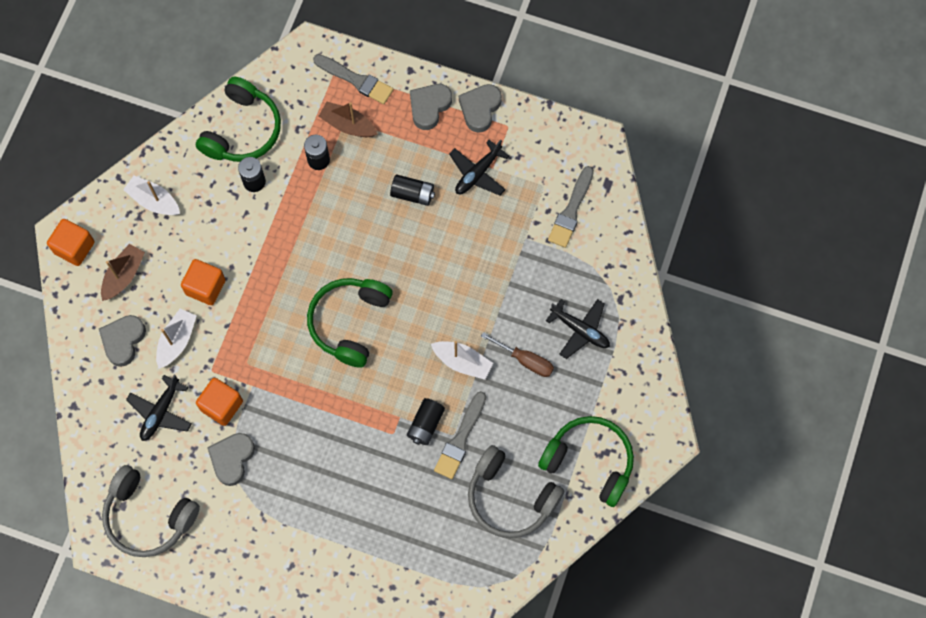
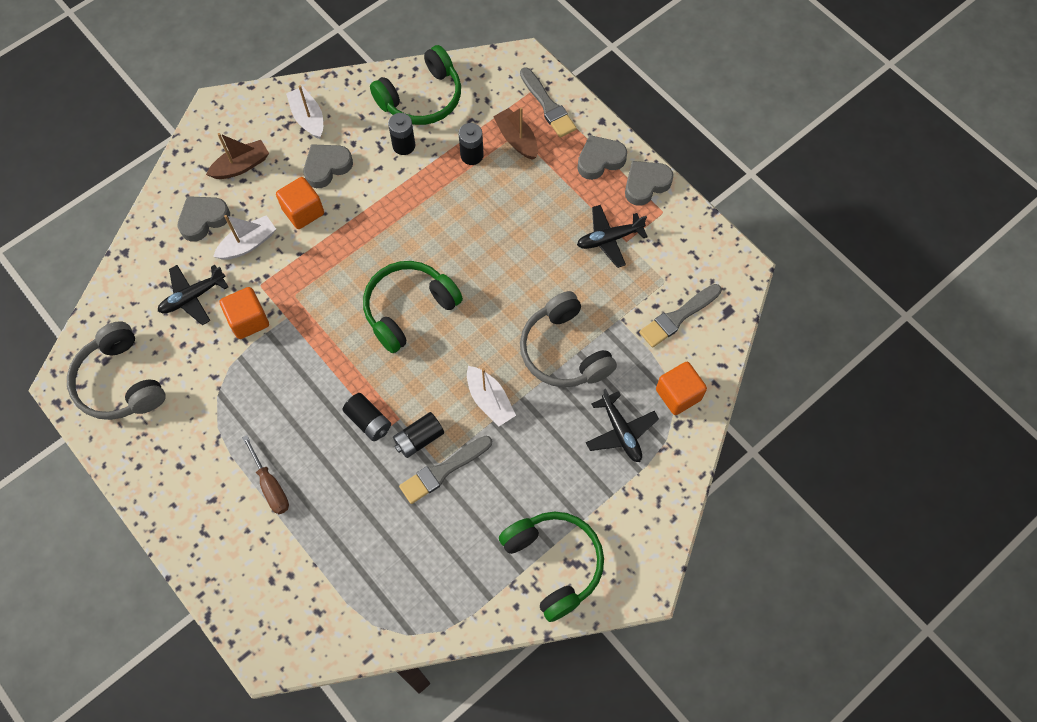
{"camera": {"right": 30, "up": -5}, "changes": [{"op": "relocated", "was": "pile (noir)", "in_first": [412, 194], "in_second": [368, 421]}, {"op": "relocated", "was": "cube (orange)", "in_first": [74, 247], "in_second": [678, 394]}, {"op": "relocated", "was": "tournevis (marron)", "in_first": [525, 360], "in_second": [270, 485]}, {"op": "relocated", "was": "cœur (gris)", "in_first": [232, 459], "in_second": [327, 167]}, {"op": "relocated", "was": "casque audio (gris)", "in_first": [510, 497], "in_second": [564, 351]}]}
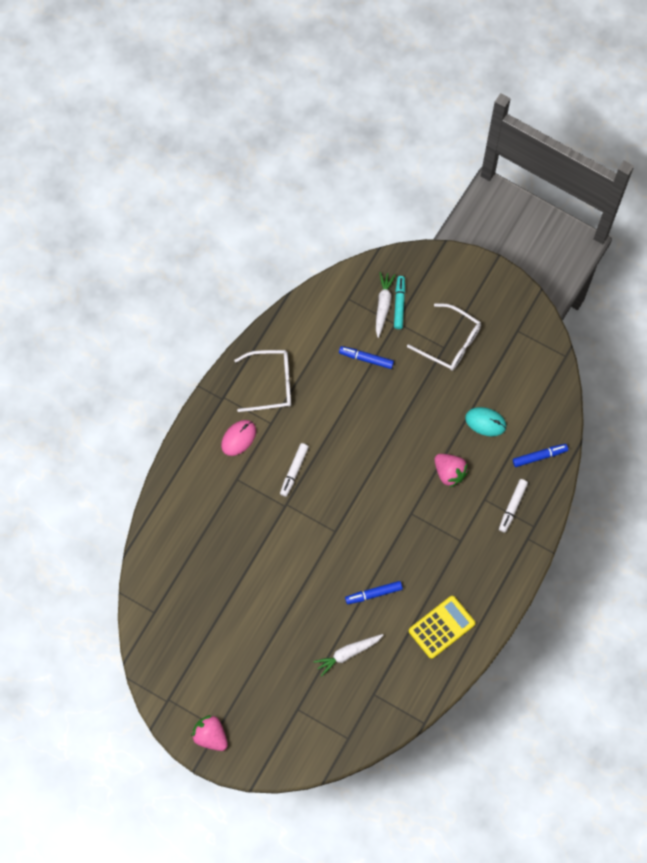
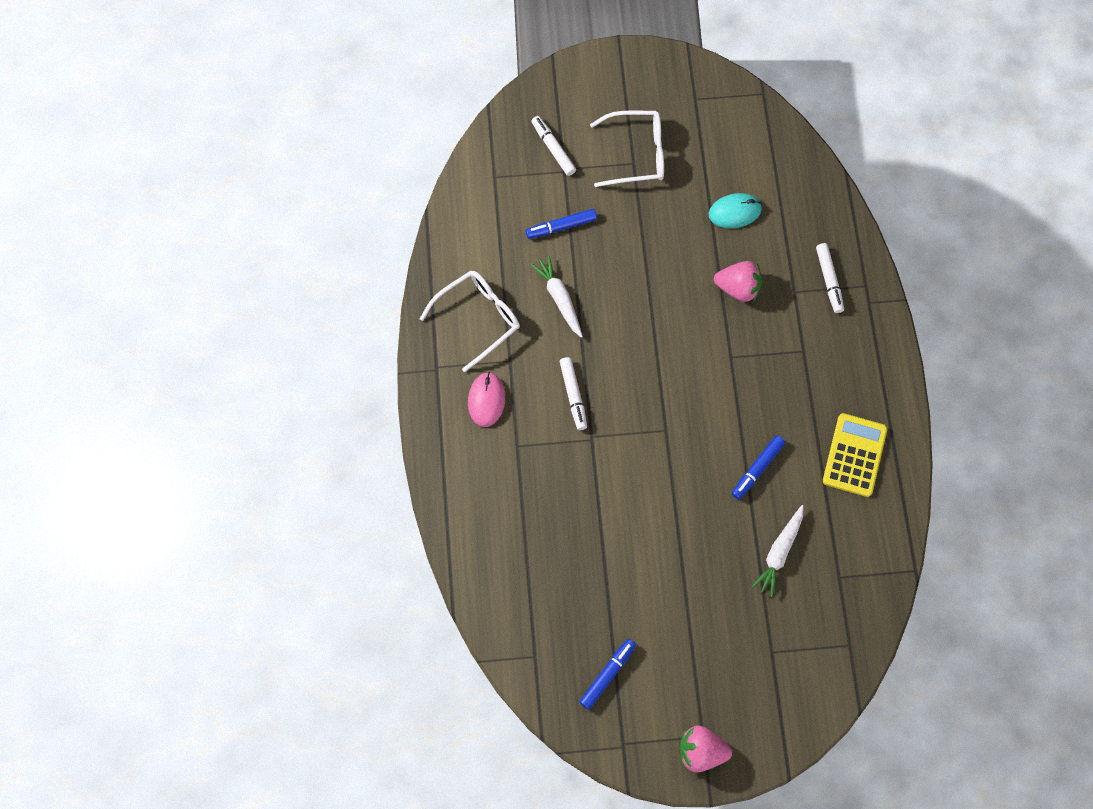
{"camera": {"right": -35, "up": 0}, "changes": [{"op": "relocated", "was": "carotte (blanc)", "in_first": [383, 305], "in_second": [559, 298]}, {"op": "colour", "was": "feutre (turquoise)", "now": "feutre (blanc)", "in_first": [399, 304], "in_second": [553, 148]}, {"op": "relocated", "was": "feutre (bleu)", "in_first": [539, 456], "in_second": [607, 674]}]}
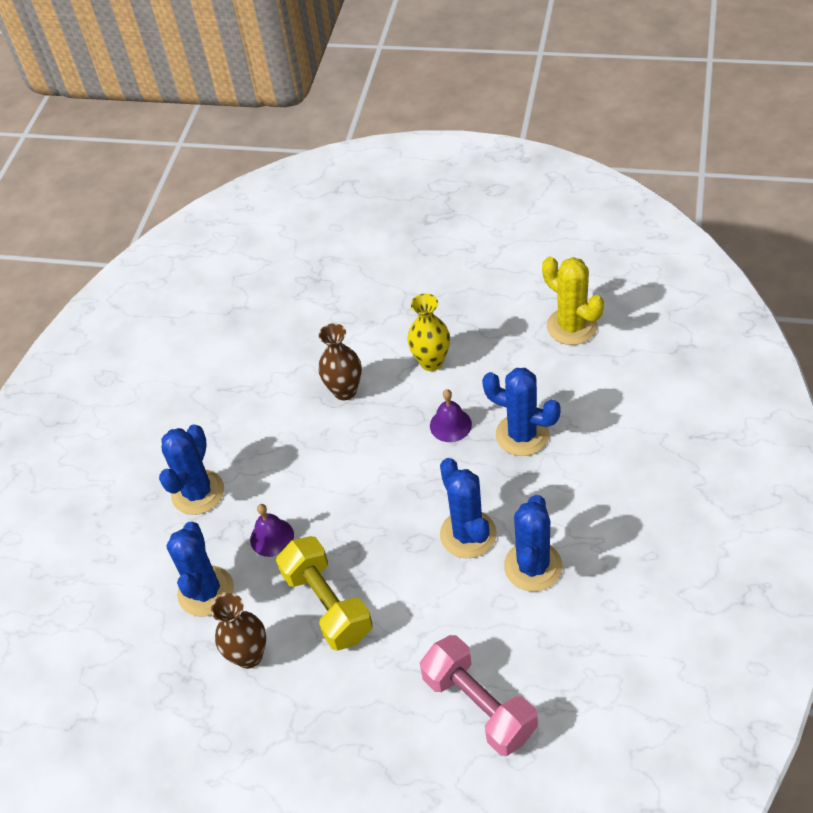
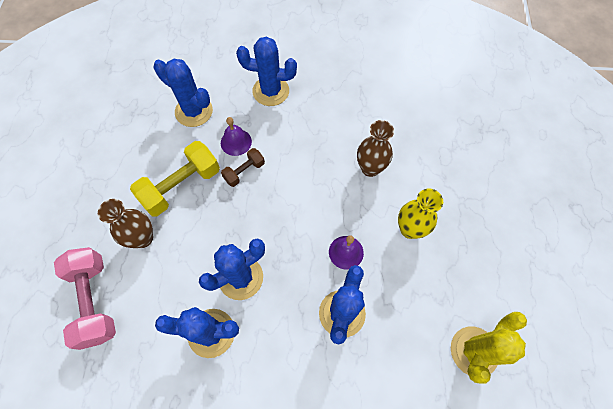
{"camera": {"right": 75, "up": 15}, "changes": [{"op": "spun", "was": "cactus (bleu)", "in_first": [206, 591], "in_second": [194, 111], "clockwise": 45}, {"op": "relocated", "was": "vase (marron)", "in_first": [249, 656], "in_second": [143, 238]}, {"op": "spun", "was": "haltère (rose)", "in_first": [479, 706], "in_second": [94, 301], "clockwise": -60}, {"op": "appeared", "now": "haltère (marron)", "in_second": [244, 172]}]}
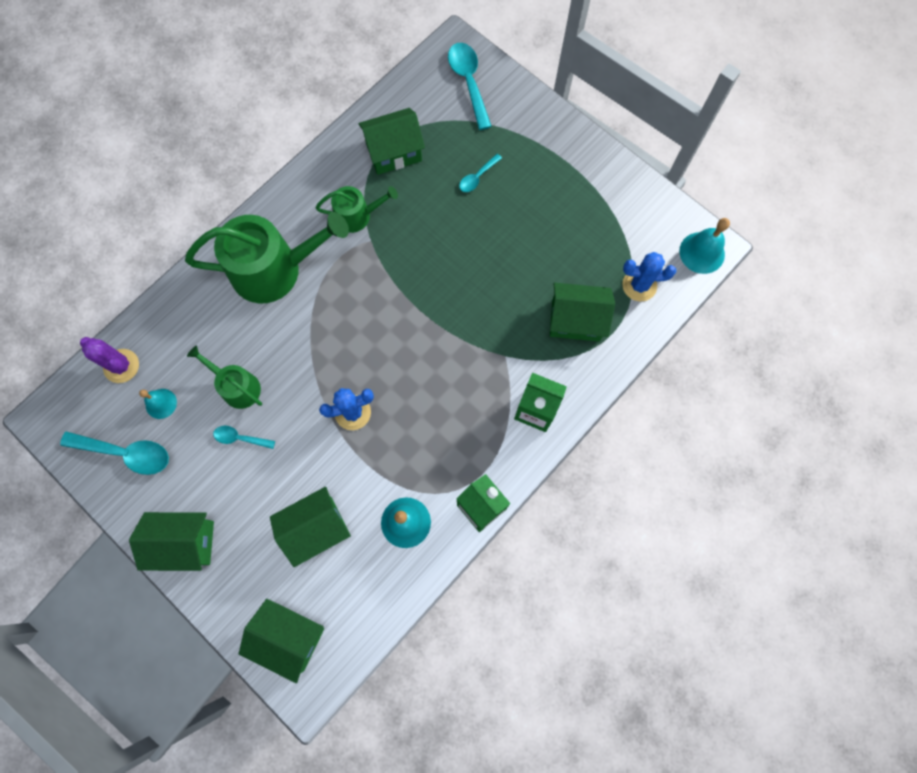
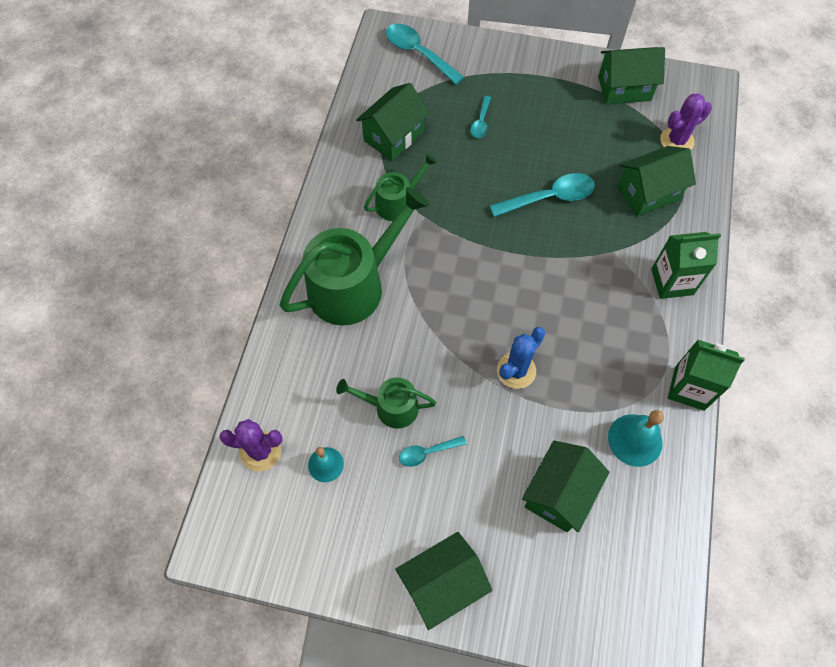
{"camera": {"right": -30, "up": -10}, "changes": [{"op": "missing", "was": "cloche (turquoise)", "in_first": [702, 252]}, {"op": "colour", "was": "cactus (bleu)", "now": "cactus (violet)", "in_first": [639, 285], "in_second": [677, 141]}, {"op": "relocated", "was": "cuillère (turquoise)", "in_first": [126, 453], "in_second": [549, 198]}, {"op": "relocated", "was": "maison (vert)", "in_first": [289, 637], "in_second": [624, 88]}]}
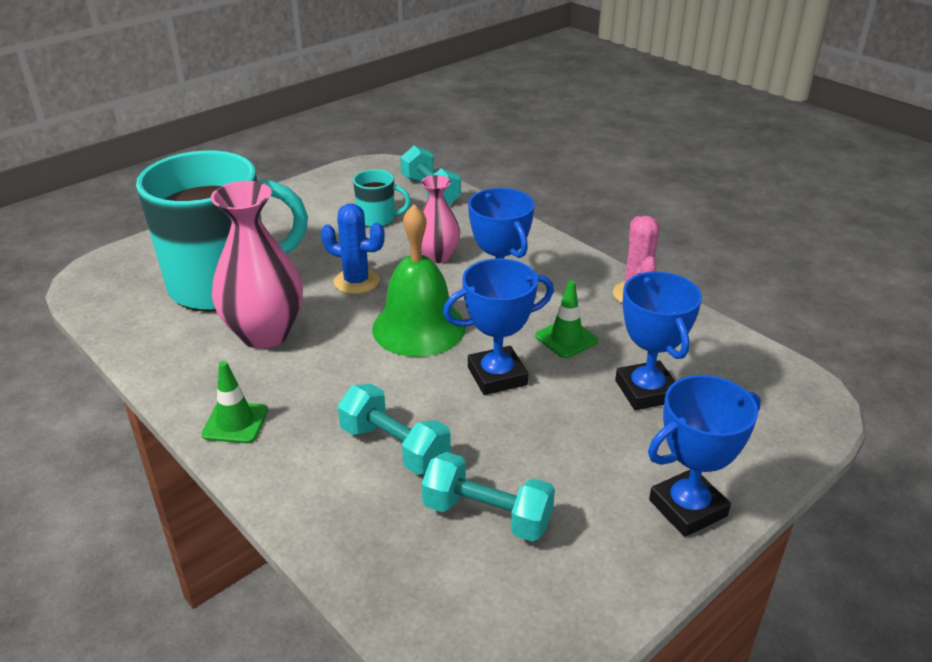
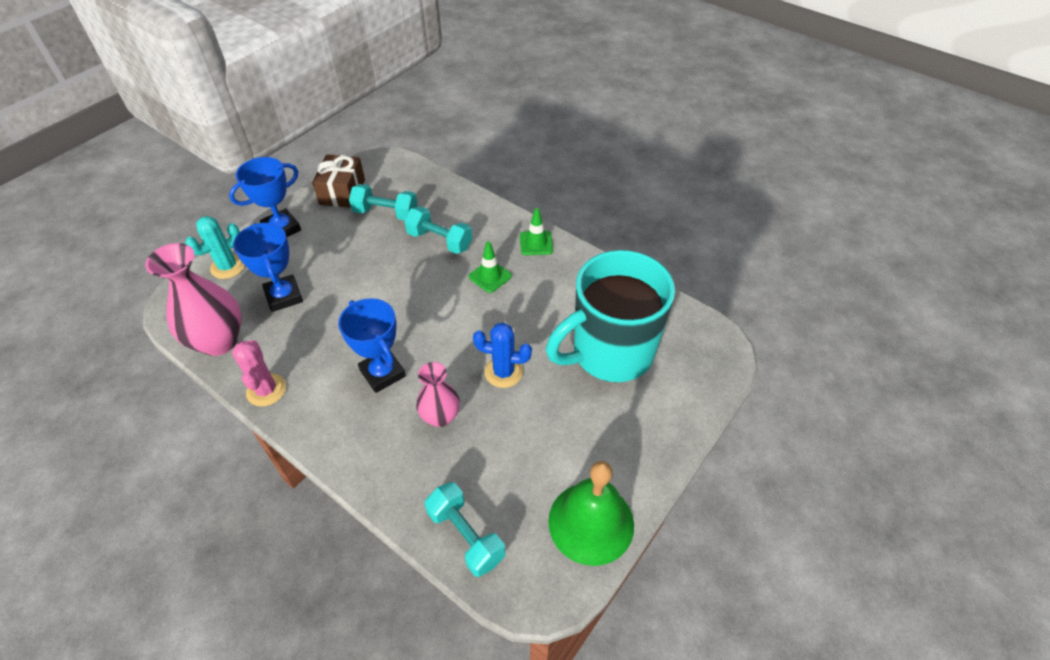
{"camera": {"right": 170, "up": 15}, "changes": [{"op": "missing", "was": "tasse (turquoise)", "in_first": [378, 219]}, {"op": "relocated", "was": "vase (rose)", "in_first": [265, 334], "in_second": [219, 341]}, {"op": "relocated", "was": "cloche (vert)", "in_first": [419, 327], "in_second": [591, 522]}, {"op": "missing", "was": "trophée (bleu)", "in_first": [497, 376]}, {"op": "relocated", "was": "cône de chantier (vert)", "in_first": [566, 338], "in_second": [490, 276]}, {"op": "appeared", "now": "cadeau (marron)", "in_second": [342, 192]}, {"op": "appeared", "now": "cactus (turquoise)", "in_second": [228, 267]}]}
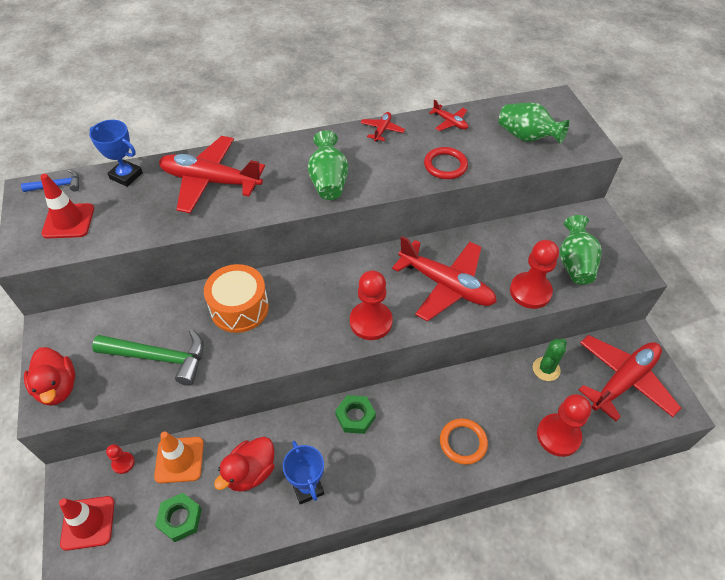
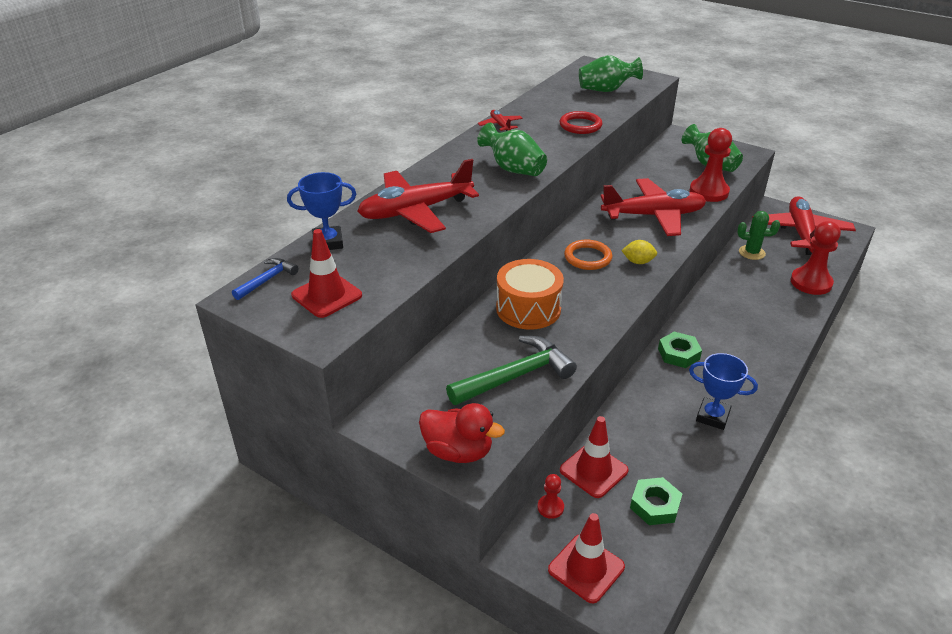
{"camera": {"right": -40, "up": -15}, "changes": [{"op": "missing", "was": "avion (rouge)", "in_first": [450, 122]}, {"op": "exchanged", "was": "pion (rouge)", "now": "citron (jaune)", "in_first": [371, 322], "in_second": [638, 262]}, {"op": "spun", "was": "cactus (vert)", "in_first": [546, 369], "in_second": [751, 252], "clockwise": -75}, {"op": "relocated", "was": "anneau (orange)", "in_first": [463, 442], "in_second": [587, 257]}, {"op": "colour", "was": "cône de chantier (orange)", "now": "cône de chantier (rouge)", "in_first": [179, 460], "in_second": [593, 470]}, {"op": "missing", "was": "canard (rouge)", "in_first": [250, 472]}]}
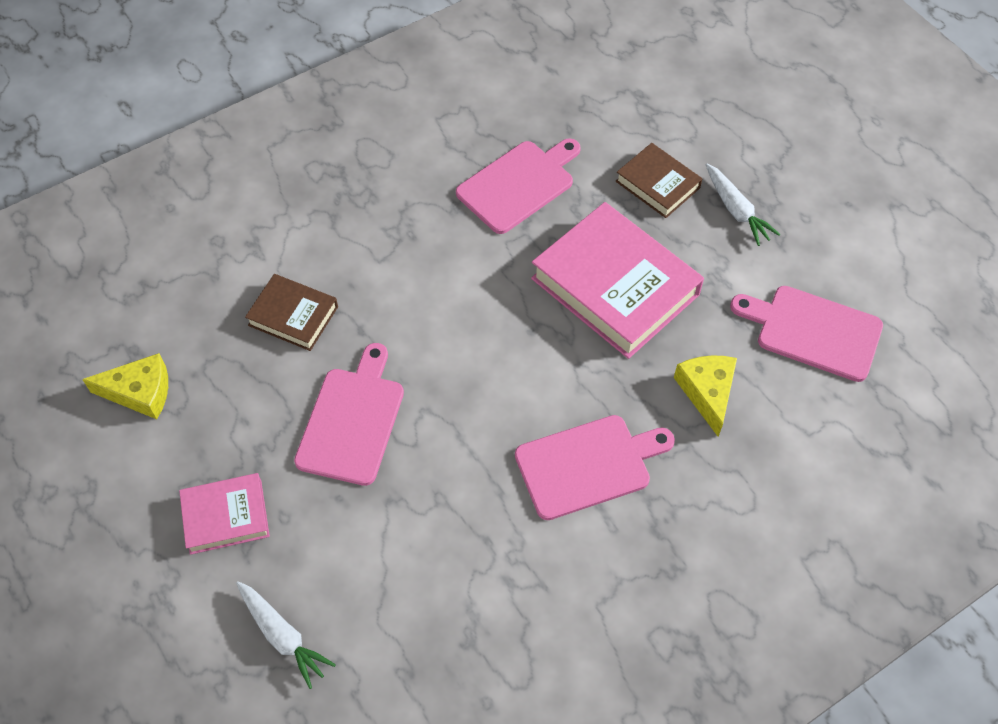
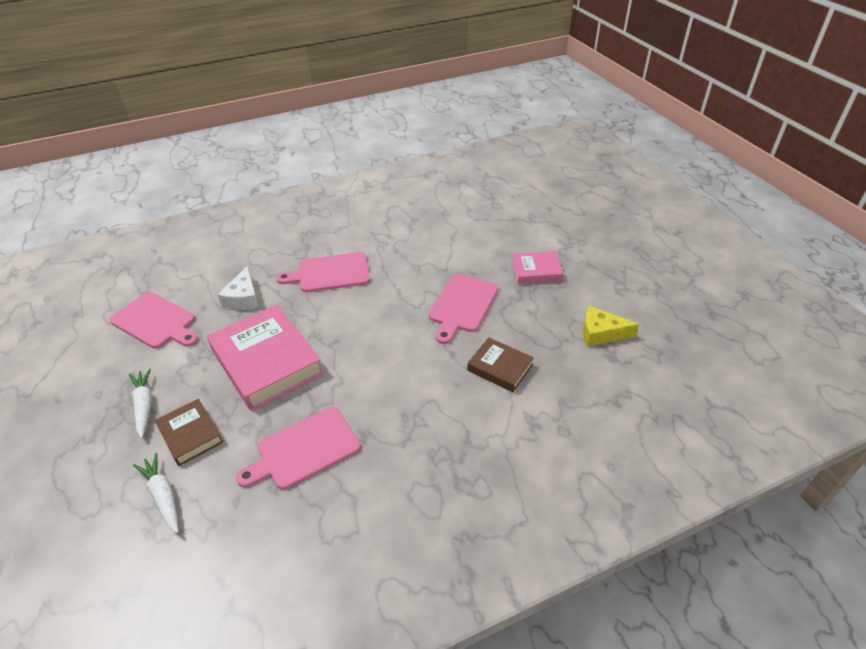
{"camera": {"right": -170, "up": -15}, "changes": [{"op": "colour", "was": "fromage (jaune)", "now": "fromage (blanc)", "in_first": [707, 392], "in_second": [243, 298]}, {"op": "relocated", "was": "carotte (blanc)", "in_first": [283, 636], "in_second": [163, 496]}]}
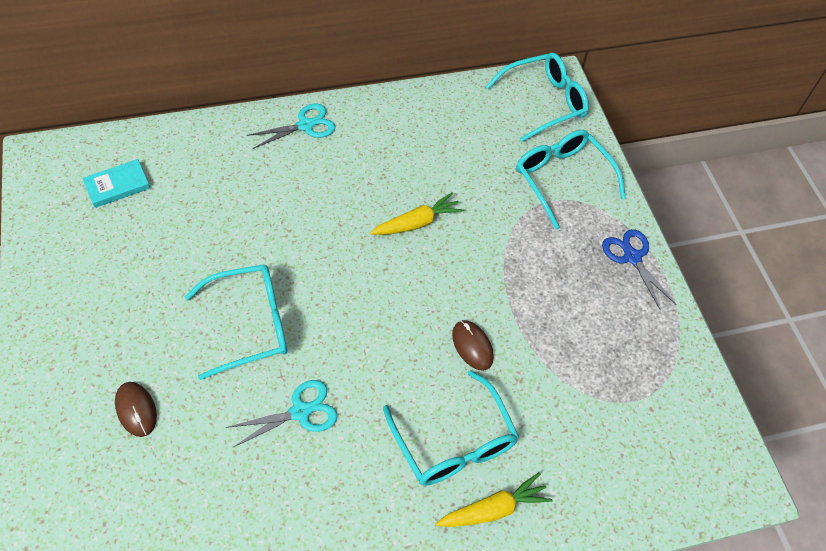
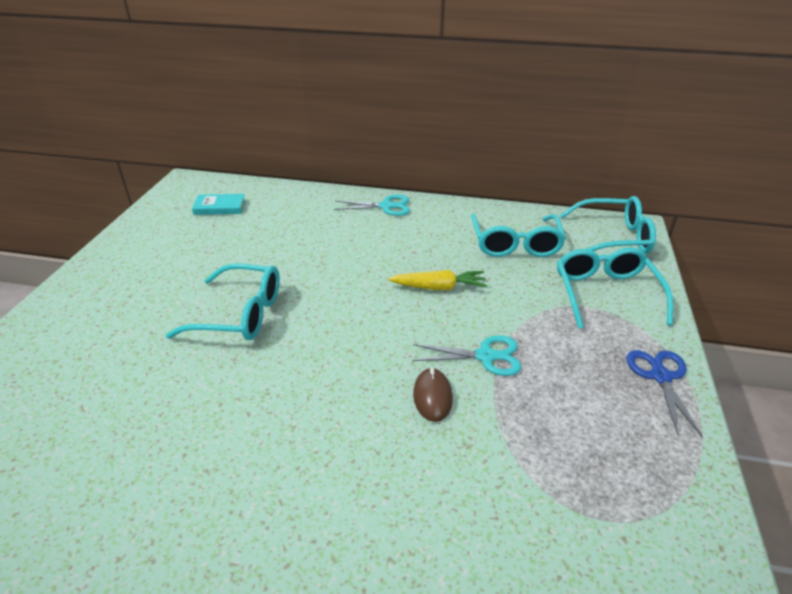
{"camera": {"right": 30, "up": -20}, "changes": [{"op": "relocated", "was": "lunettes (turquoise)", "in_first": [454, 442], "in_second": [515, 244]}, {"op": "relocated", "was": "ciseaux (turquoise)", "in_first": [300, 412], "in_second": [486, 356]}, {"op": "missing", "was": "souris (marron)", "in_first": [136, 410]}, {"op": "missing", "was": "carotte (jaune)", "in_first": [494, 509]}]}
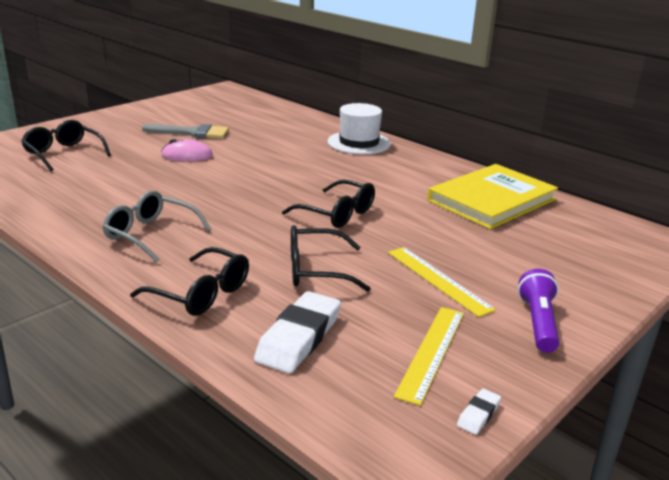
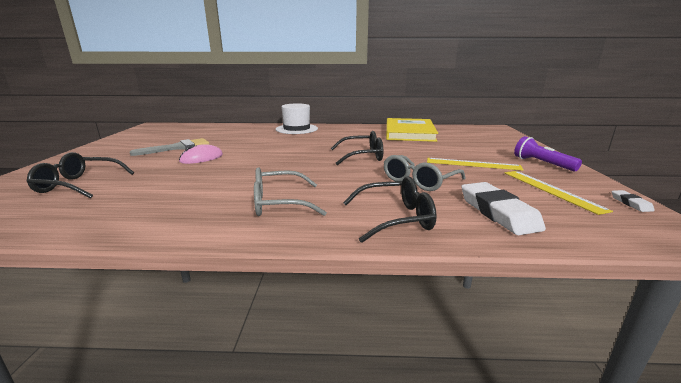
{"camera": {"right": -40, "up": -5}, "changes": [{"op": "colour", "was": "lunettes (noir)", "now": "lunettes (gris)", "in_first": [316, 270], "in_second": [419, 181]}]}
